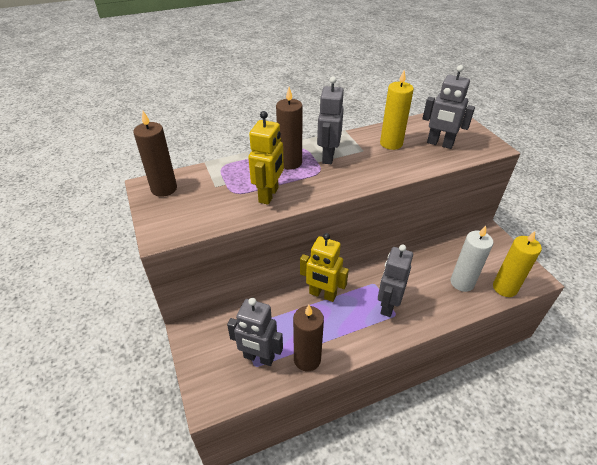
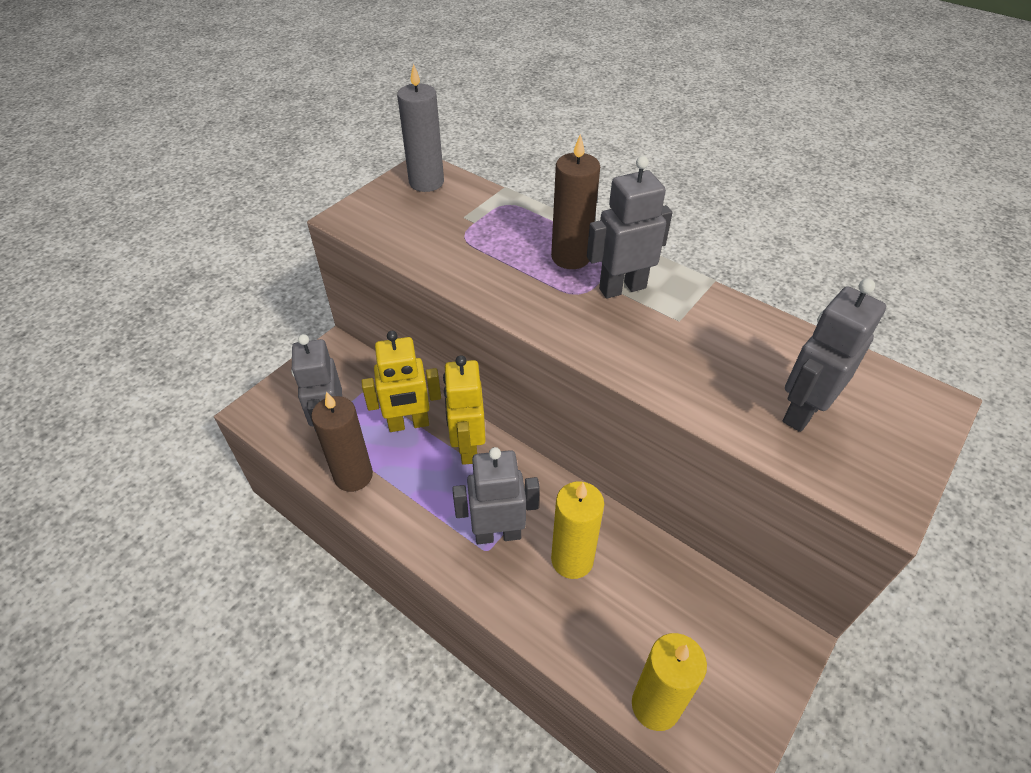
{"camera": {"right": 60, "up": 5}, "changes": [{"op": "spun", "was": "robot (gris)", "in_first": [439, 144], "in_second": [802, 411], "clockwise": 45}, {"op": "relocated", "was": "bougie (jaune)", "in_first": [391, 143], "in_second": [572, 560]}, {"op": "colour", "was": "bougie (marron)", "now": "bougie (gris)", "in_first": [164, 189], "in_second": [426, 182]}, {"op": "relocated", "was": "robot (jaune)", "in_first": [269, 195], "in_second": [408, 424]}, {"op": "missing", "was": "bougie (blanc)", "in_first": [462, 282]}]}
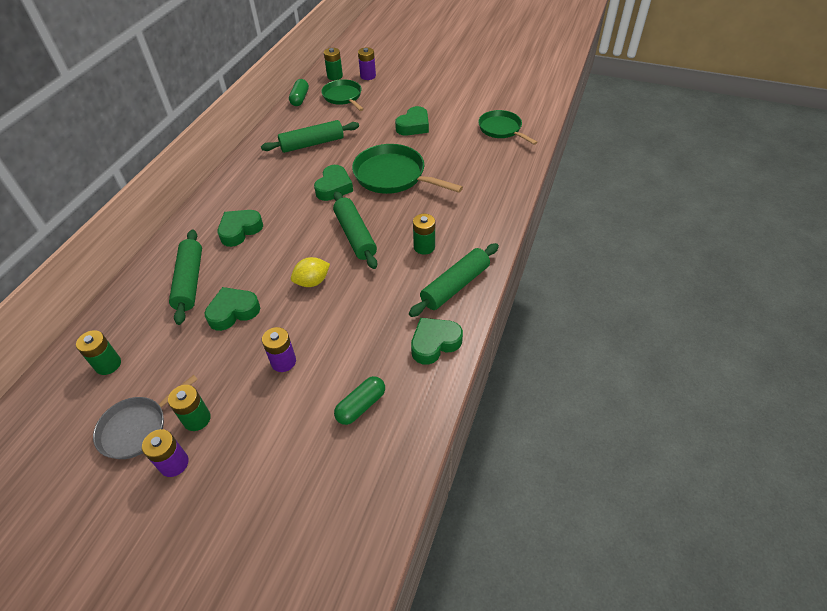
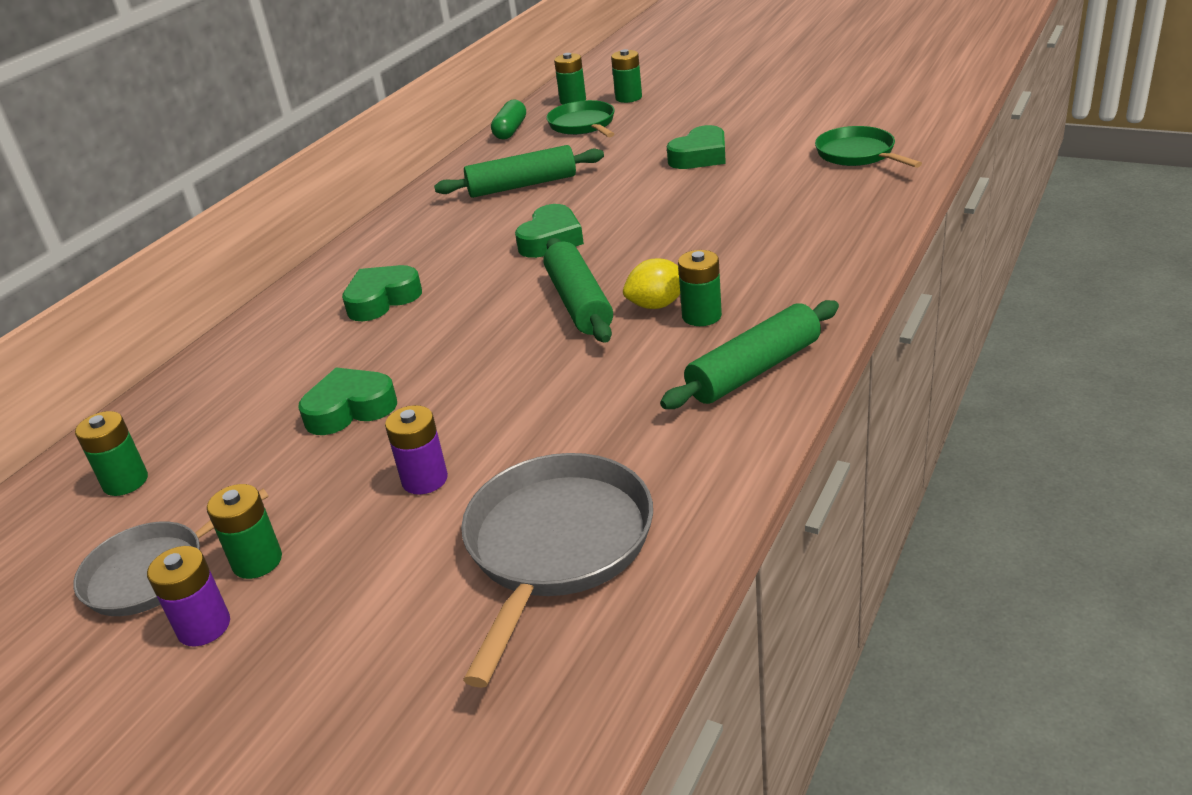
{"camera": {"right": 10, "up": -15}, "changes": [{"op": "colour", "was": "pile (violet)", "now": "pile (vert)", "in_first": [368, 76], "in_second": [628, 98]}, {"op": "missing", "was": "poêle (vert)", "in_first": [393, 176]}, {"op": "missing", "was": "rouleau à pâtisserie (vert)", "in_first": [189, 281]}, {"op": "relocated", "was": "citron (jaune)", "in_first": [312, 282], "in_second": [657, 305]}, {"op": "missing", "was": "cœur (vert)", "in_first": [434, 343]}, {"op": "exchanged", "was": "gélule (vert)", "now": "poêle (gris)", "in_first": [361, 405], "in_second": [556, 546]}]}
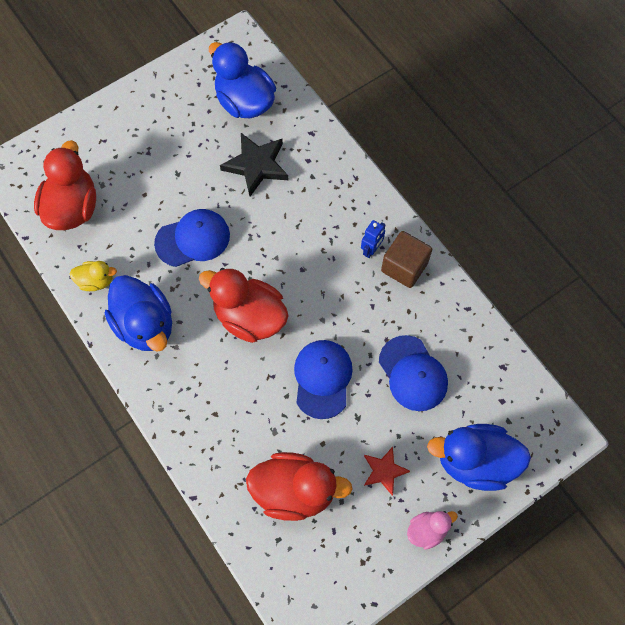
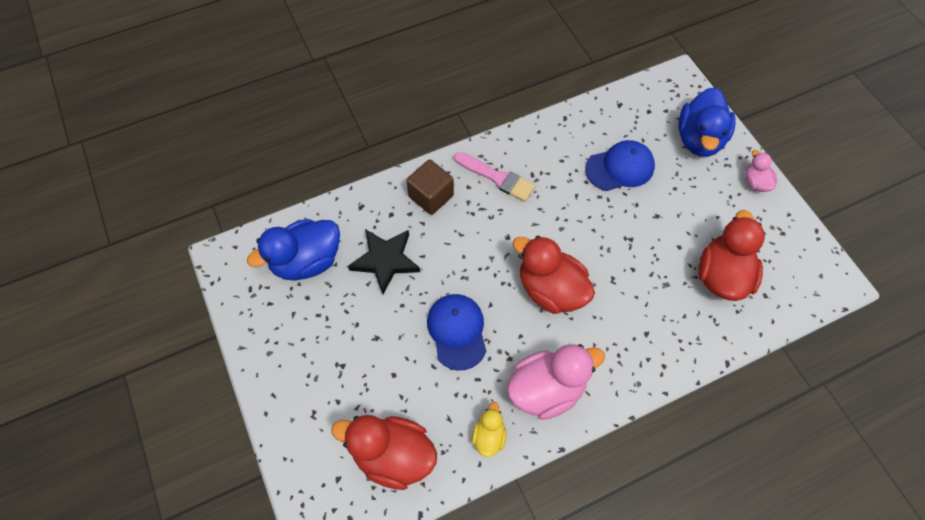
{"camera": {"right": -80, "up": -5}, "changes": [{"op": "exchanged", "was": "robot (bleu)", "now": "pinceau (rose)", "in_first": [371, 250], "in_second": [497, 178]}, {"op": "relocated", "was": "cube (marron)", "in_first": [404, 267], "in_second": [431, 196]}, {"op": "spun", "was": "canard (rouge)", "in_first": [249, 317], "in_second": [550, 289], "clockwise": 90}, {"op": "colour", "was": "canard (bleu)", "now": "canard (rose)", "in_first": [145, 325], "in_second": [546, 389]}, {"op": "missing", "was": "casquette (bleu)", "in_first": [322, 379]}, {"op": "missing", "was": "étoile (rouge)", "in_first": [384, 471]}]}
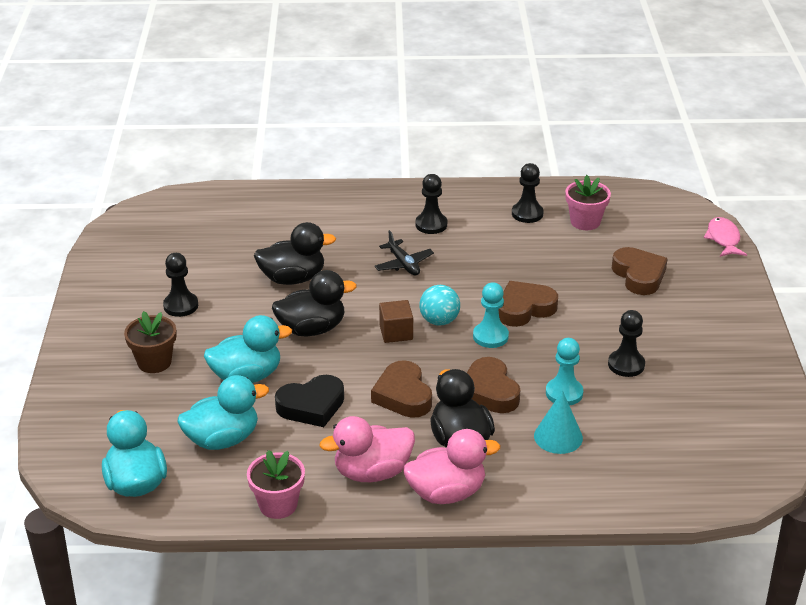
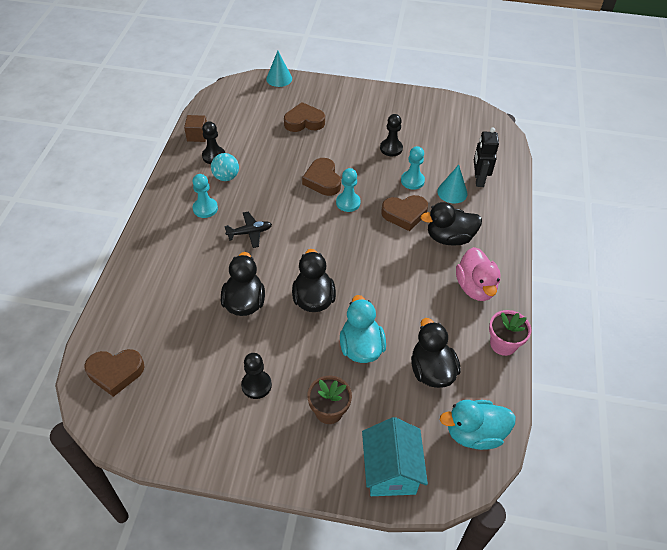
{"camera": {"right": -80, "up": 15}, "changes": [{"op": "colour", "was": "pion (noir)", "now": "pion (turquoise)", "in_first": [431, 224], "in_second": [205, 208]}, {"op": "missing", "was": "pot de fleurs (rose)", "in_first": [585, 222]}, {"op": "exchanged", "was": "poisson (rose)", "now": "cône (turquoise)", "in_first": [723, 239], "in_second": [279, 78]}, {"op": "relocated", "was": "balle (turquoise)", "in_first": [439, 321], "in_second": [226, 177]}, {"op": "relocated", "was": "cube (marron)", "in_first": [396, 333], "in_second": [197, 135]}, {"op": "relocated", "was": "cœur (marron)", "in_first": [403, 395], "in_second": [115, 372]}, {"op": "colour", "was": "canard (turquoise)", "now": "canard (noir)", "in_first": [223, 439], "in_second": [431, 370]}, {"op": "missing", "was": "cœur (noir)", "in_first": [311, 406]}, {"op": "missing", "was": "canard (rose)", "in_first": [446, 493]}, {"op": "appeared", "now": "robot (noir)", "in_second": [478, 180]}, {"op": "appeared", "now": "maison (turquoise)", "in_second": [390, 471]}]}
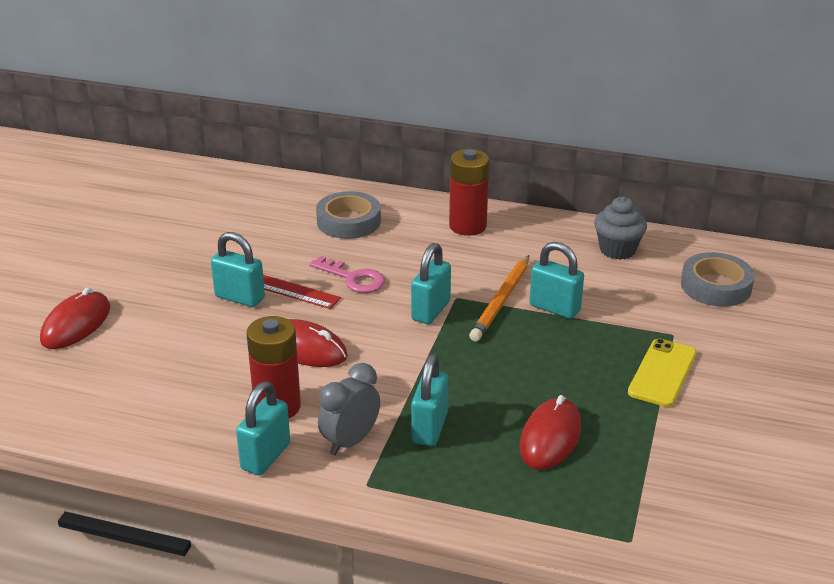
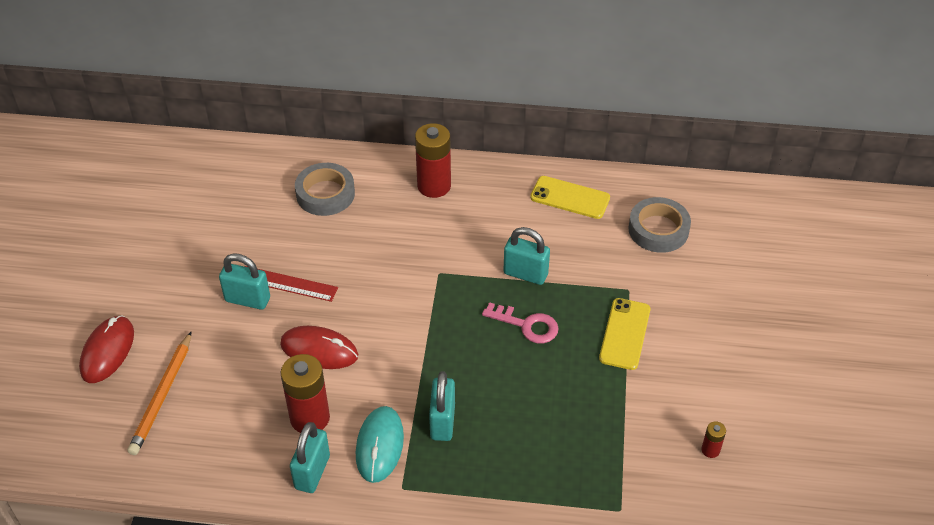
{"camera": {"right": -10, "up": 15}, "changes": [{"op": "exchanged", "was": "muffin (gris)", "now": "téléphone (jaune)", "in_first": [617, 250], "in_second": [570, 198]}, {"op": "missing", "was": "cadenas (turquoise)", "in_first": [431, 311]}, {"op": "relocated", "was": "crayon (orange)", "in_first": [501, 301], "in_second": [162, 396]}, {"op": "relocated", "was": "clé (rose)", "in_first": [353, 278], "in_second": [527, 325]}, {"op": "exchanged", "was": "réveil (gris)", "now": "souris (turquoise)", "in_first": [350, 441], "in_second": [379, 446]}, {"op": "missing", "was": "souris (rouge)", "in_first": [550, 437]}, {"op": "appeared", "now": "pile (rouge)", "in_second": [710, 450]}]}
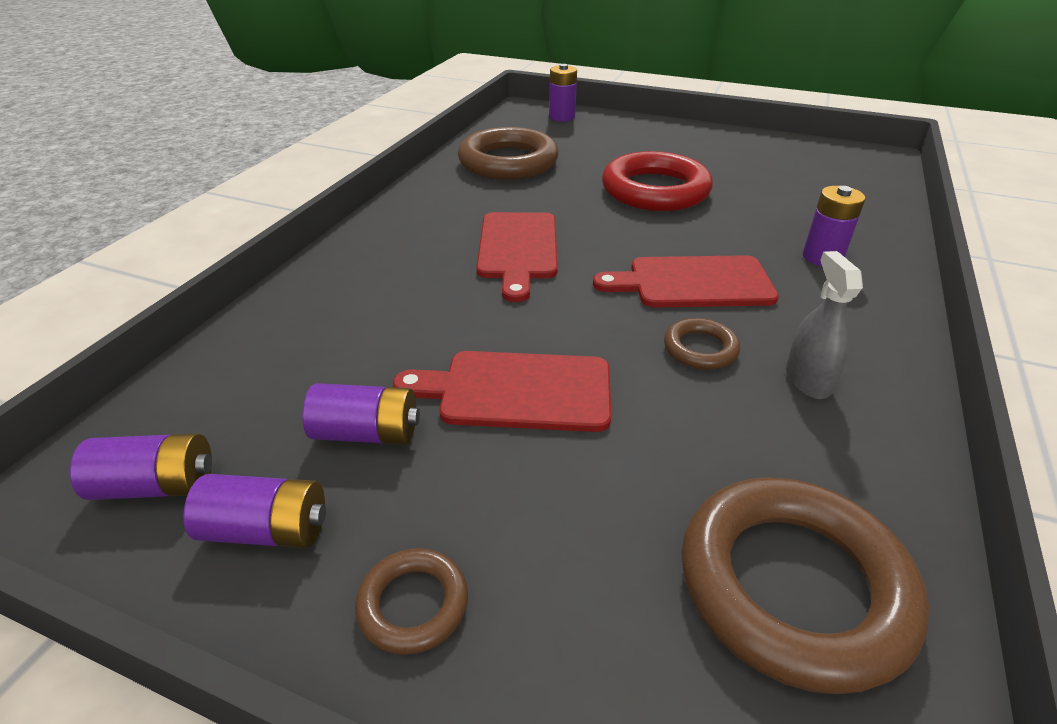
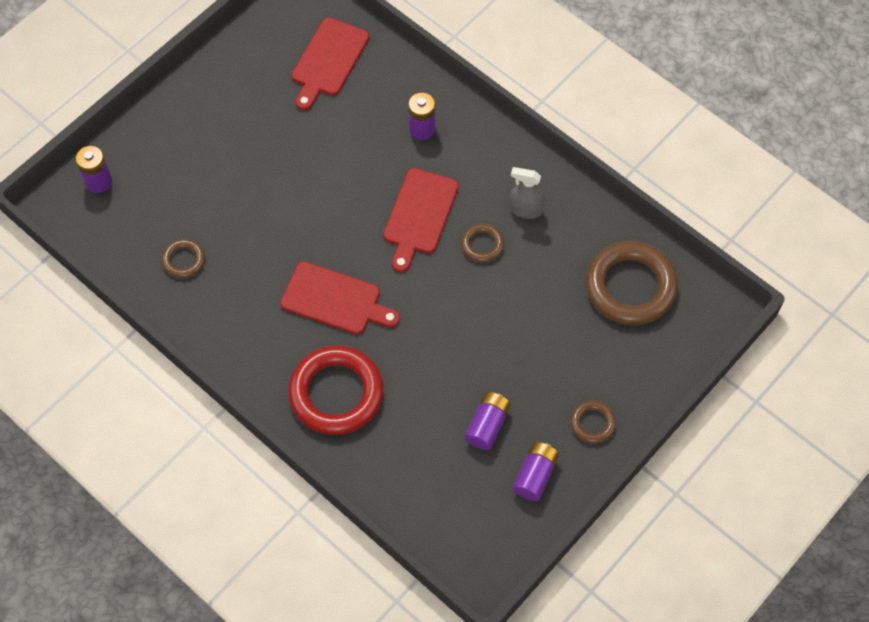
{"camera": {"right": -70, "up": 25}, "changes": [{"op": "size", "was": "anneau (marron)", "in_first": [508, 162], "in_second": [184, 260], "ratio": 0.48}, {"op": "relocated", "was": "anneau (rouge)", "in_first": [655, 190], "in_second": [336, 393]}, {"op": "relocated", "was": "planche à découper (rouge)", "in_first": [517, 391], "in_second": [328, 61]}, {"op": "missing", "was": "pile (violet)", "in_first": [156, 485]}]}
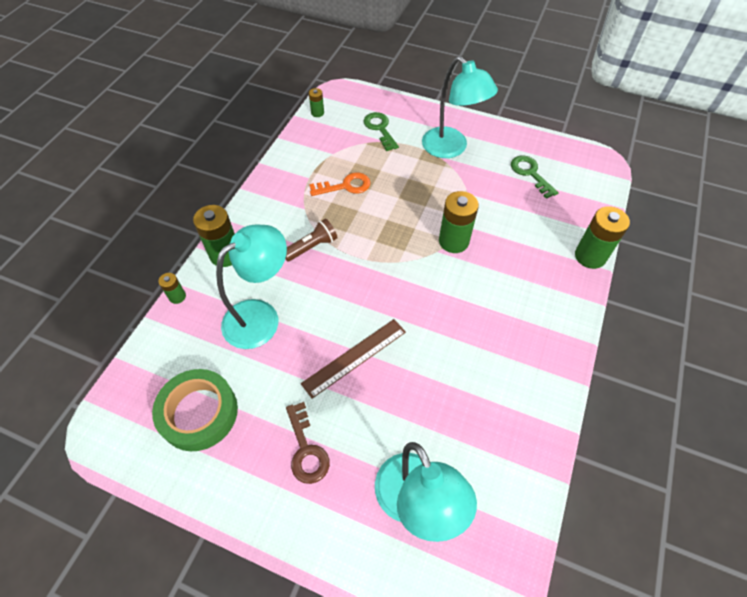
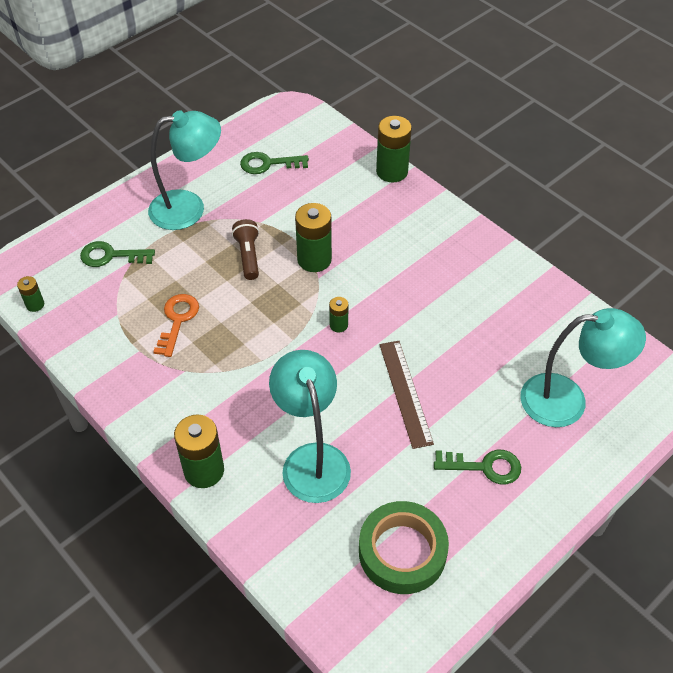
{"camera": {"right": -65, "up": -5}, "changes": [{"op": "relocated", "was": "lampe de poche (marron)", "in_first": [312, 247], "in_second": [248, 256]}, {"op": "relocated", "was": "pile (vert)", "in_first": [177, 296], "in_second": [338, 325]}, {"op": "colour", "was": "clé (marron)", "now": "clé (vert)", "in_first": [306, 449], "in_second": [484, 467]}]}
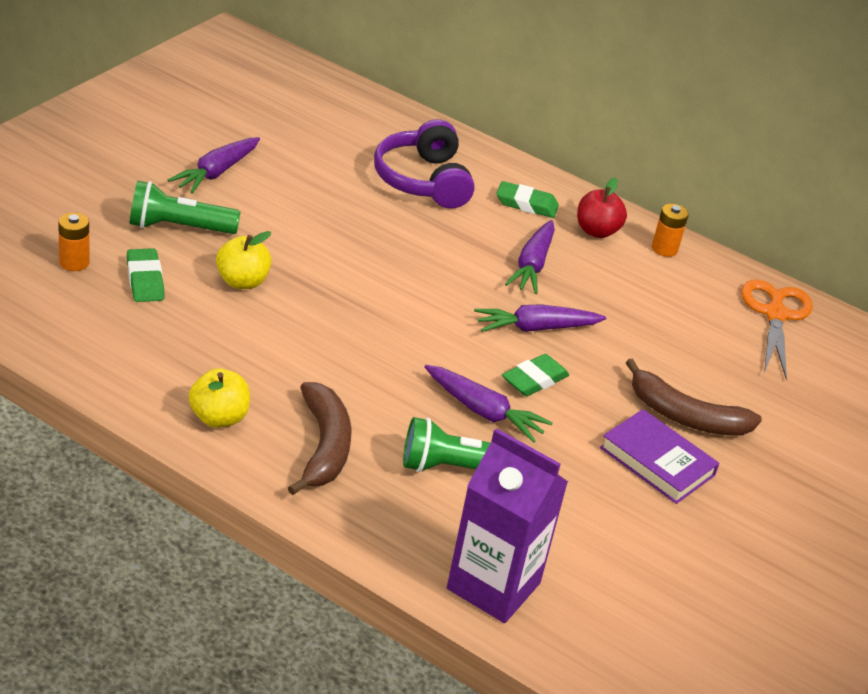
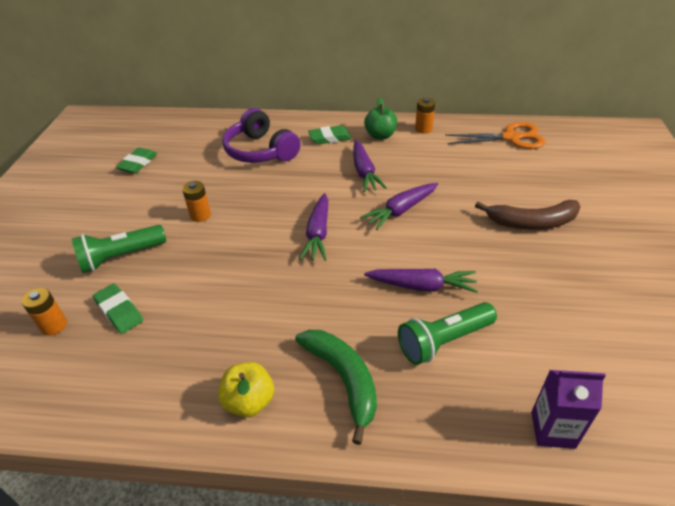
{"camera": {"right": -20, "up": 5}, "changes": [{"op": "relocated", "was": "carotte (violet)", "in_first": [216, 172], "in_second": [318, 233]}, {"op": "colour", "was": "pomme (rouge)", "now": "pomme (vert)", "in_first": [596, 231], "in_second": [380, 135]}, {"op": "missing", "was": "pomme (jaune)", "in_first": [242, 281]}, {"op": "spun", "was": "ciseaux (orange)", "in_first": [775, 314], "in_second": [511, 138], "clockwise": 105}, {"op": "relocated", "was": "gomme (vert)", "in_first": [534, 380], "in_second": [138, 163]}, {"op": "colour", "was": "banane (marron)", "now": "banane (vert)", "in_first": [324, 446], "in_second": [343, 379]}, {"op": "missing", "was": "livre (violet)", "in_first": [657, 461]}, {"op": "size", "was": "brique de lait (violet)", "in_first": [493, 586], "in_second": [552, 429], "ratio": 0.61}, {"op": "appeared", "now": "pile (orange)", "in_second": [200, 215]}]}
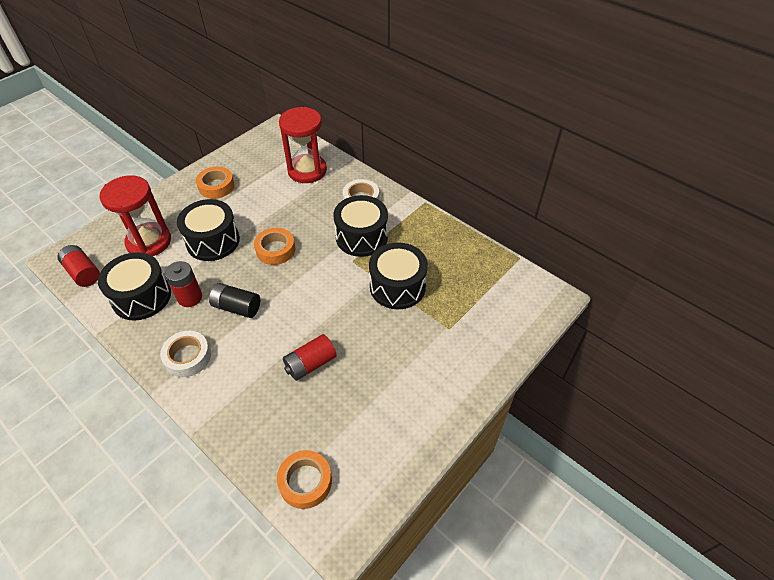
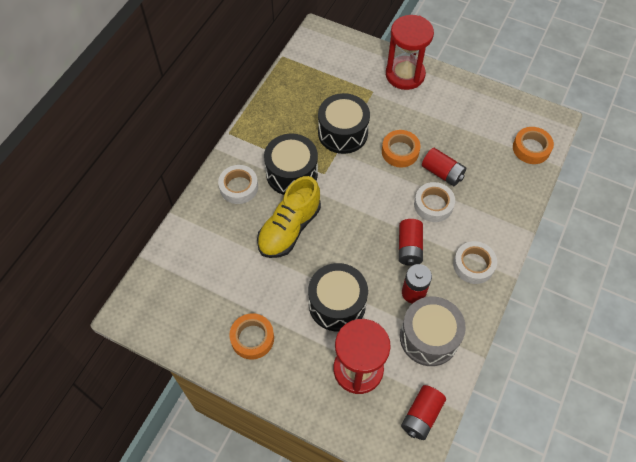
{"camera": {"right": -105, "up": 10}, "changes": [{"op": "relocated", "was": "sablier (rouge)", "in_first": [307, 171], "in_second": [405, 75]}, {"op": "relocated", "was": "ruban adhésif (orange)", "in_first": [275, 250], "in_second": [400, 151]}, {"op": "colour", "was": "tambour (noir)", "now": "tambour (gris)", "in_first": [141, 297], "in_second": [429, 337]}, {"op": "colour", "was": "pile (noir)", "now": "pile (rouge)", "in_first": [237, 307], "in_second": [409, 247]}, {"op": "appeared", "now": "chaussure (jaune)", "in_second": [289, 228]}, {"op": "appeared", "now": "ruban adhésif (blanc)", "in_second": [433, 205]}]}
